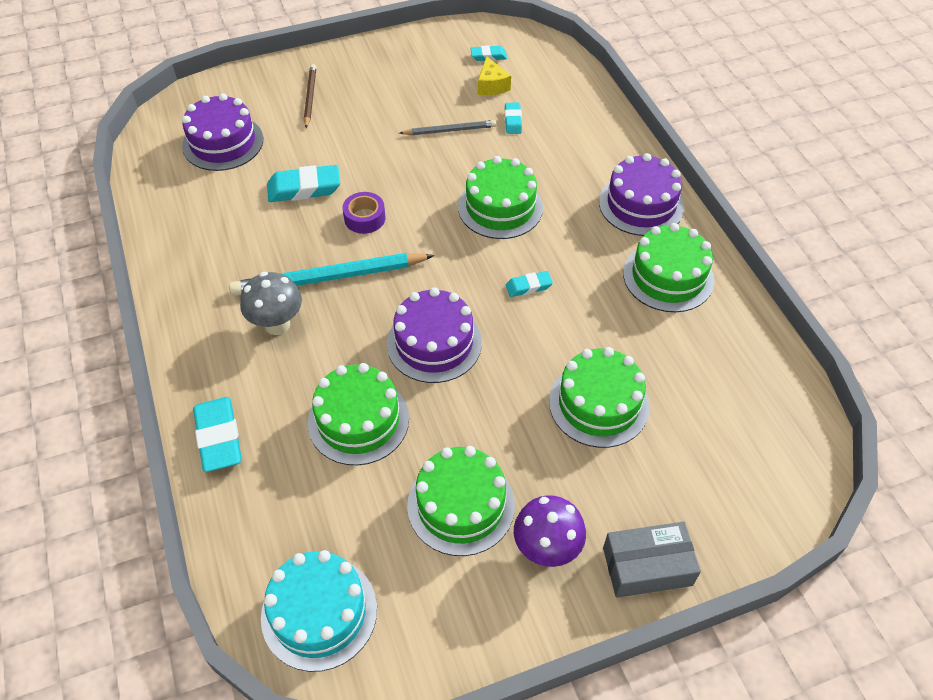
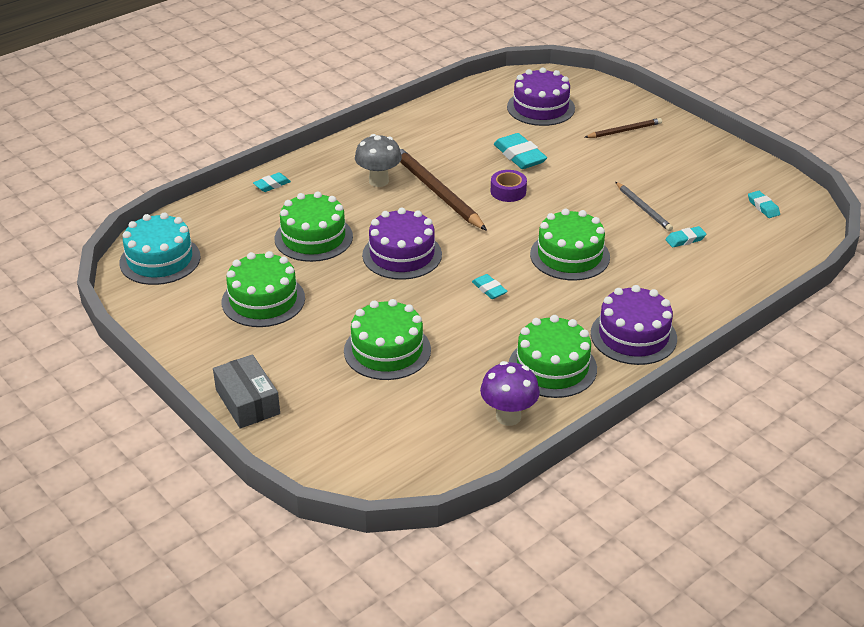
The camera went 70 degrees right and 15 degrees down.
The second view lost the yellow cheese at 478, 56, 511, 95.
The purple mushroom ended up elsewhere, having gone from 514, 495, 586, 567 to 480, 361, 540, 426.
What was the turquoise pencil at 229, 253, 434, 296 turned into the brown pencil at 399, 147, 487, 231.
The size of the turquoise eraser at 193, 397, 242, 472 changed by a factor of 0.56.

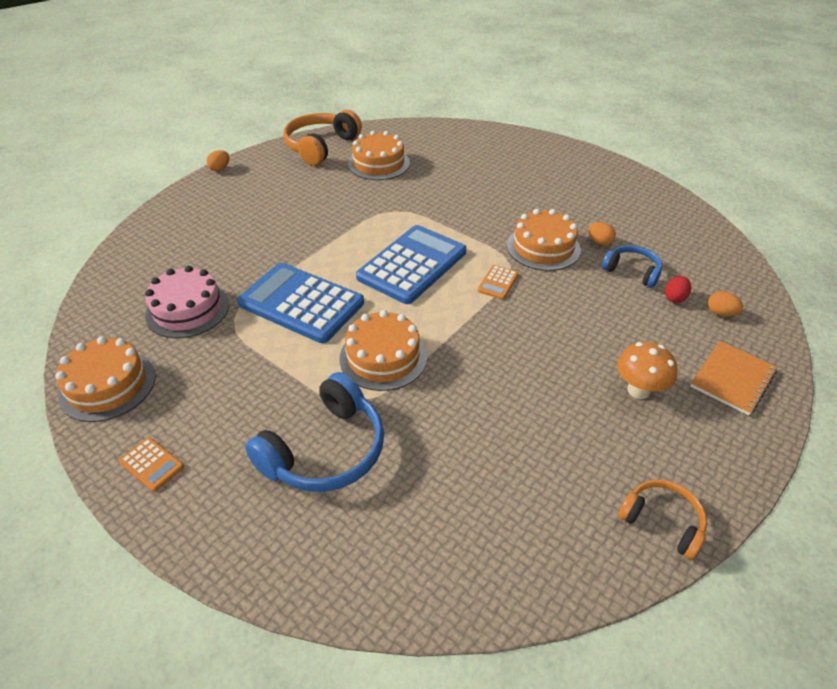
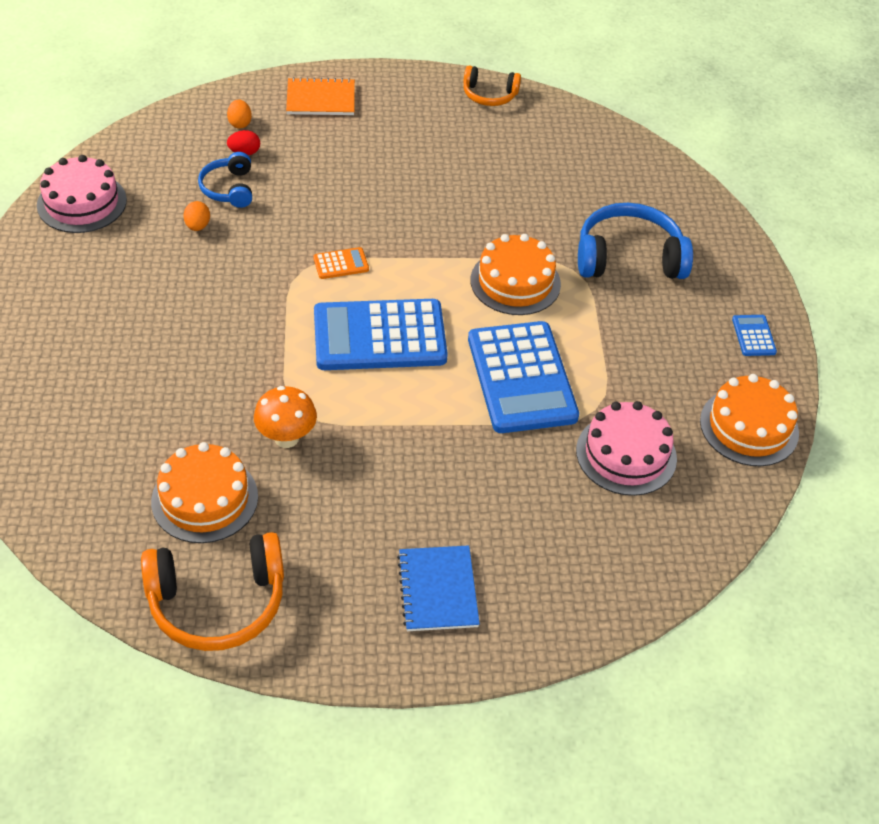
The camera went 135 degrees left and 5 degrees up.
The second view lost the orange egg at 206, 150, 230, 171.
The second view lost the orange cake at 507, 209, 581, 271.
The second view gained the pink cake at 37, 155, 127, 233.
The second view gained the blue notebook at 397, 545, 480, 631.
The orange mushroom ended up elsewhere, having gone from 617, 342, 678, 399 to 254, 386, 317, 448.
What was the orange calculator at 119, 437, 184, 492 turned into the blue calculator at 732, 315, 777, 356.
The orange headphones at 618, 480, 707, 560 ended up facing another way, 75 degrees counterclockwise from before.

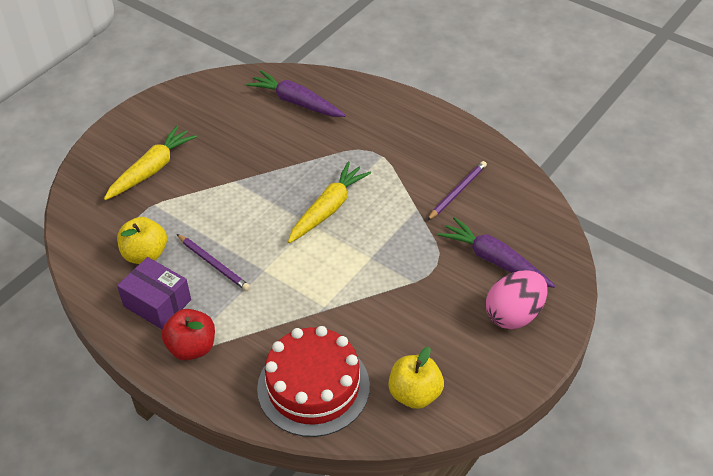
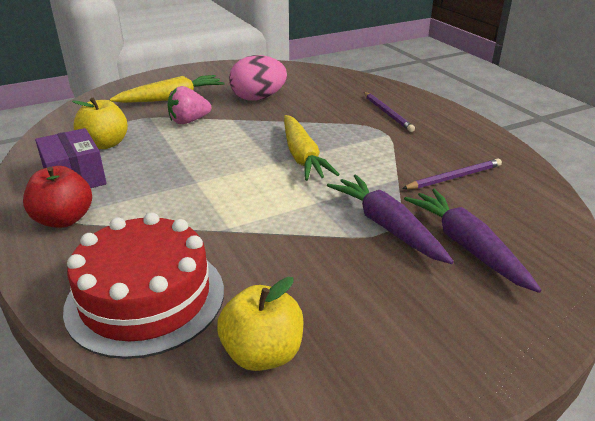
The camera went 25 degrees right and 15 degrees down.
The second view gained the pink strawberry at 167, 86, 212, 124.
The purple pencil ended up elsewhere, having gone from 177, 234, 250, 291 to 364, 92, 415, 132.
The purple carrot ended up elsewhere, having gone from 246, 70, 346, 117 to 327, 174, 454, 264.
The pink egg ended up elsewhere, having gone from 486, 270, 547, 329 to 229, 55, 287, 101.
The yellow carrot at 288, 161, 371, 243 ended up facing another way, 105 degrees clockwise from before.

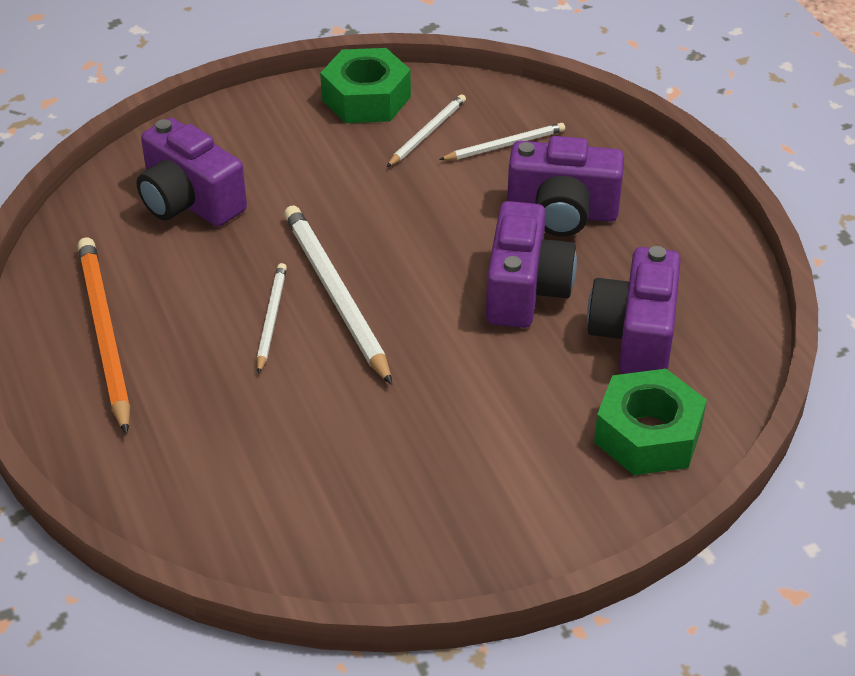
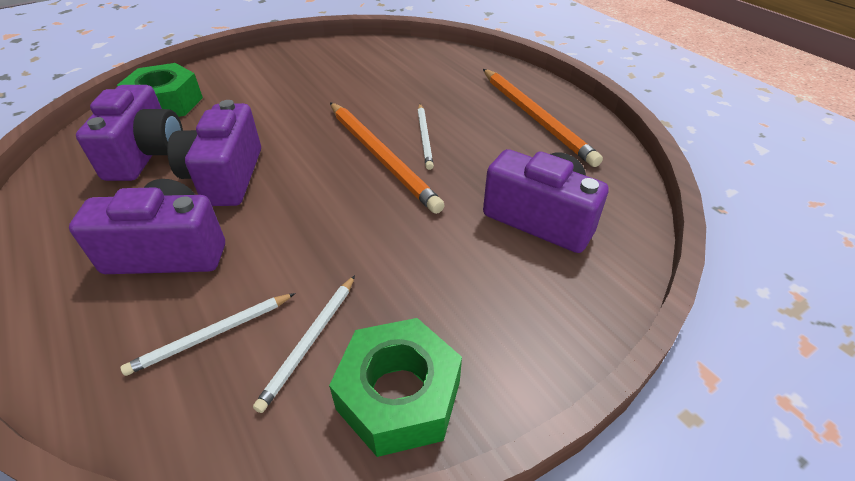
The camera went 170 degrees right and 0 degrees up.
What was the white pencil at 284, 206, 392, 385 turned into the orange pencil at 330, 102, 445, 214.

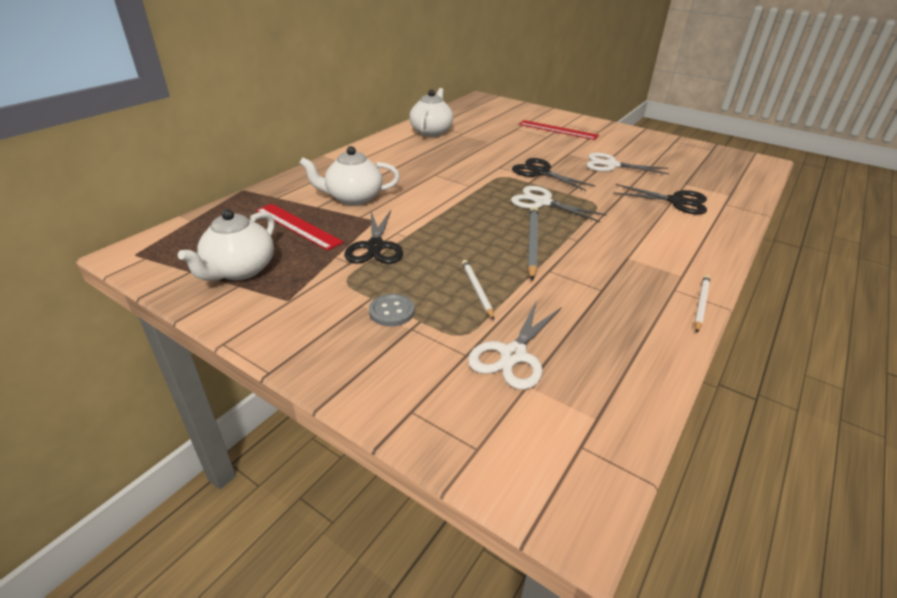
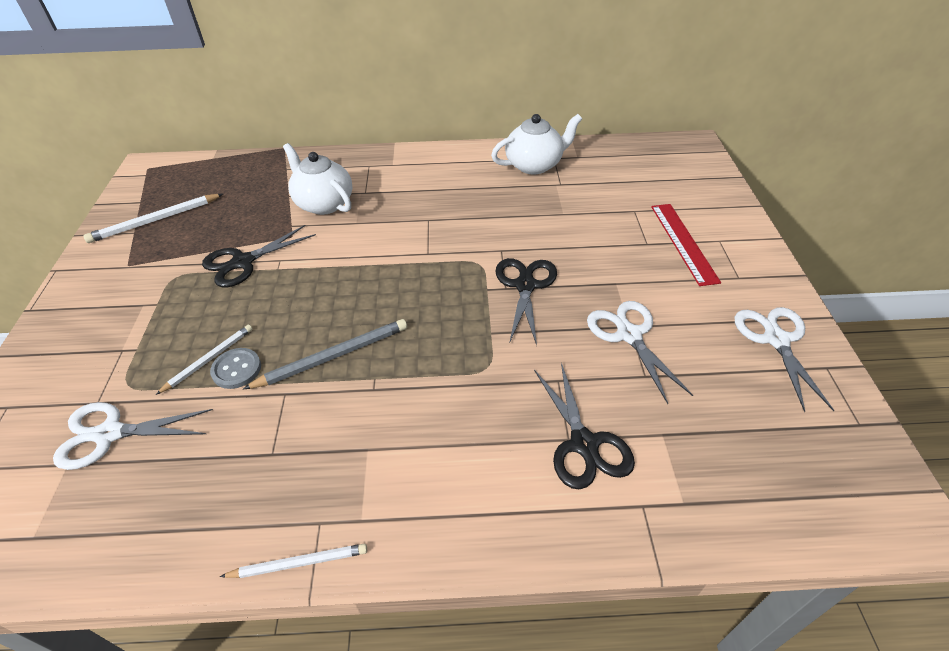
The camera went 55 degrees right and 10 degrees up.
The second view lost the red ruler at 256, 204, 344, 251.
The grey button ended up elsewhere, having gone from 369, 294, 415, 326 to 210, 348, 261, 389.
The white scissors ended up elsewhere, having gone from 511, 186, 607, 222 to 735, 307, 835, 412.
Where the white teapot stood at 178, 209, 275, 281, the white pencil came to stand at 83, 194, 223, 243.

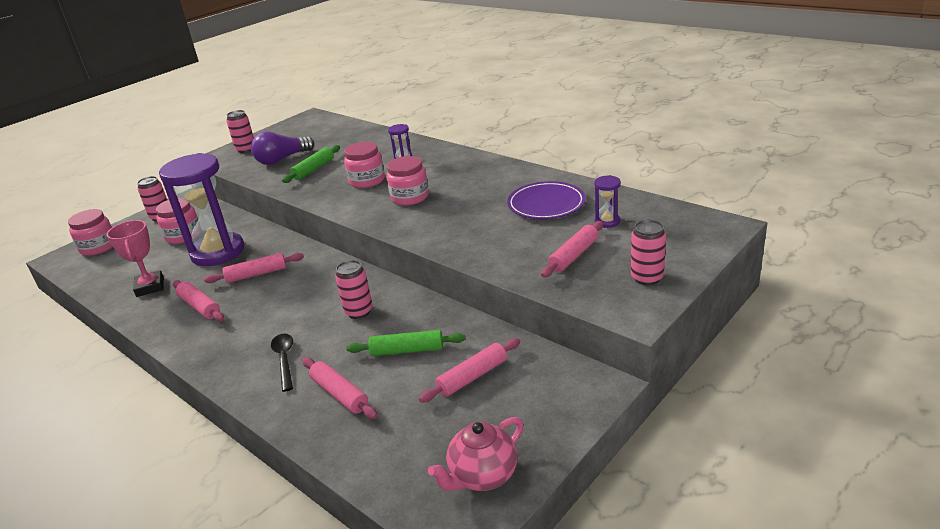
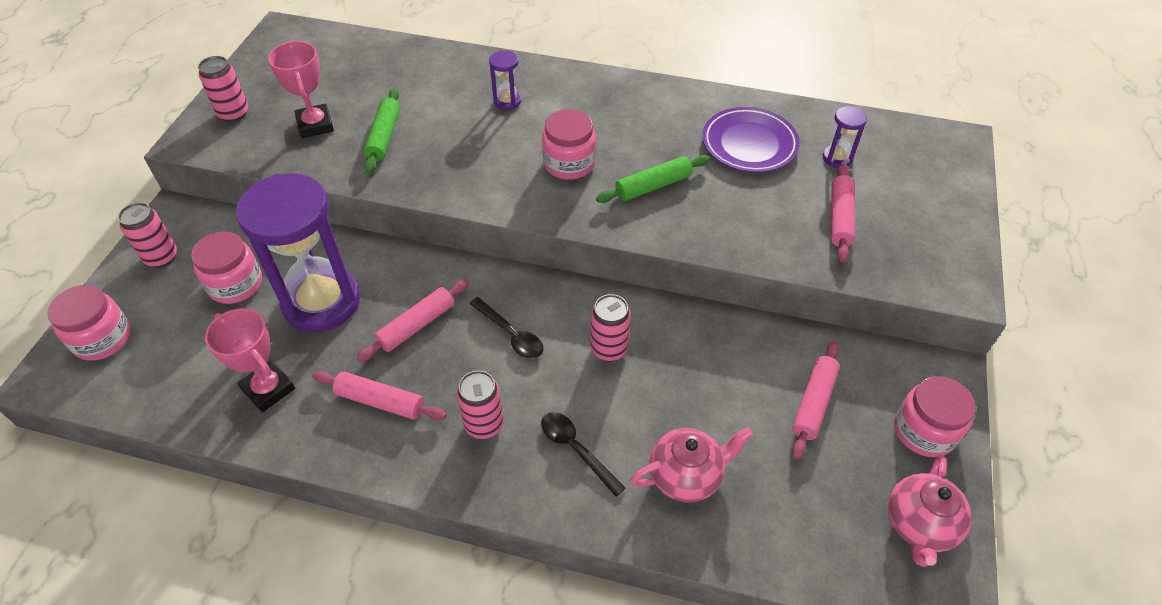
The camera went 30 degrees left and 20 degrees up.
The second view gained the black spoon at 469, 297, 543, 359.
The pink jar ended up elsewhere, having gone from 344, 142, 385, 188 to 894, 376, 975, 457.
The green rolling pin ended up elsewhere, having gone from 347, 330, 465, 356 to 596, 155, 710, 203.
The pink can ended up elsewhere, having gone from 631, 220, 666, 285 to 457, 371, 504, 439.
Where the purple light bulb stood at 251, 131, 314, 165, the pink trophy came to stand at 268, 41, 334, 138.
Where the pink rolling pin stood at 302, 357, 377, 419, the pink teapot came to stand at 630, 427, 753, 502.

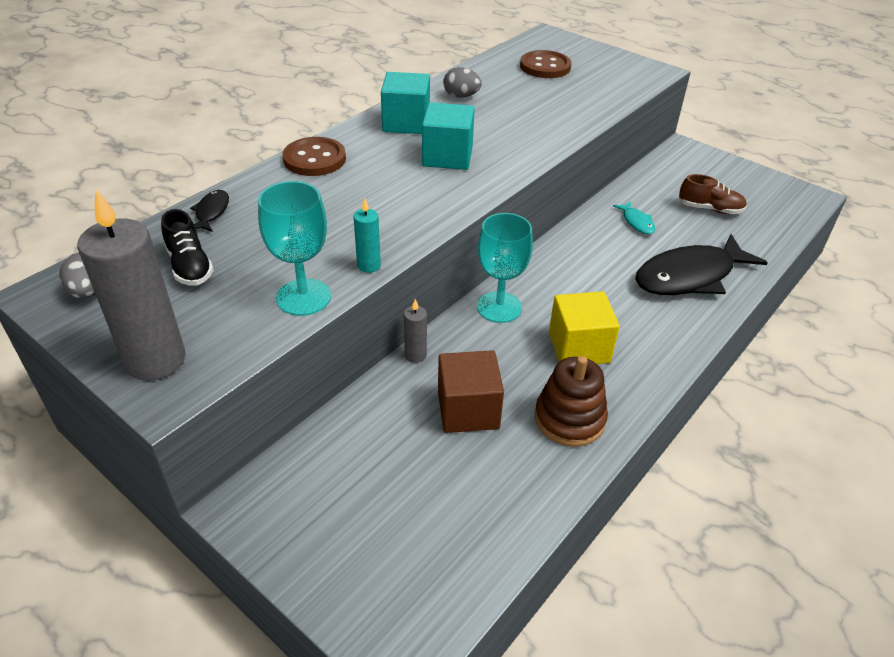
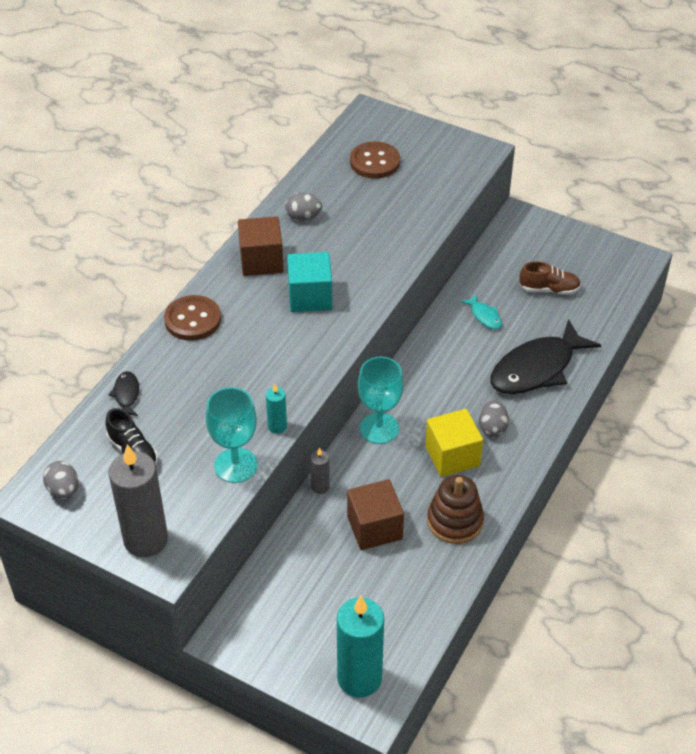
The camera went 10 degrees left and 5 degrees up.
The second view gained the turquoise candle at 337, 596, 384, 698.
The second view gained the grey egg at 479, 400, 509, 437.
What was the turquoise cube at 381, 72, 430, 134 turned into the brown cube at 238, 216, 284, 276.

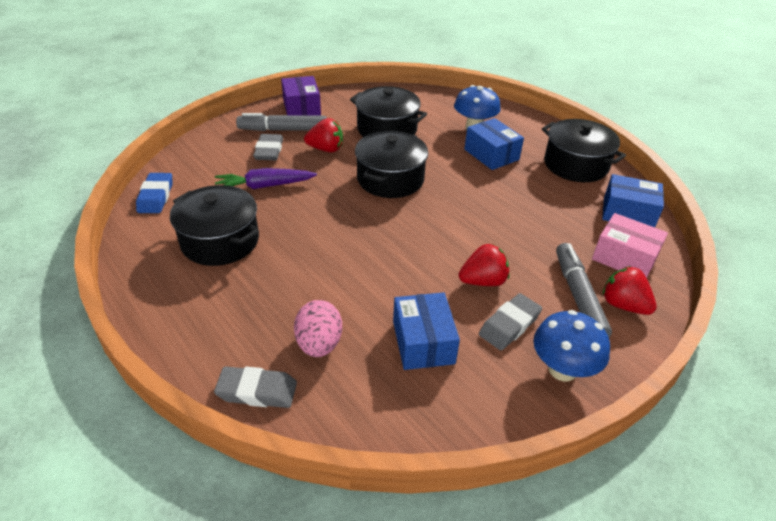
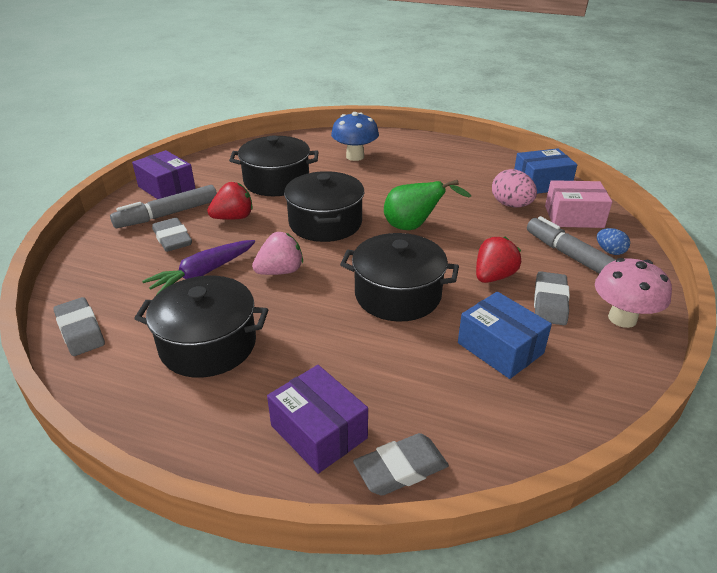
The camera went 30 degrees left and 5 degrees down.
The second view lost the blue box at 465, 118, 524, 170.
The second view gained the pink strawberry at 252, 232, 303, 275.
The second view gained the purple box at 267, 365, 368, 474.
The second view gained the green pear at 384, 180, 471, 230.
The pink egg ended up elsewhere, having gone from 294, 300, 342, 357 to 492, 169, 537, 208.
The black pot ended up elsewhere, having gone from 542, 119, 626, 182 to 340, 233, 459, 322.
Where the red strawberry stood at 603, 266, 657, 315, the blue egg came to stand at 597, 228, 630, 255.
What was the blue eraser at 136, 173, 172, 213 turned into the grey eraser at 54, 297, 105, 356.
What was the blue mushroom at 533, 310, 610, 382 turned into the pink mushroom at 595, 258, 672, 328.

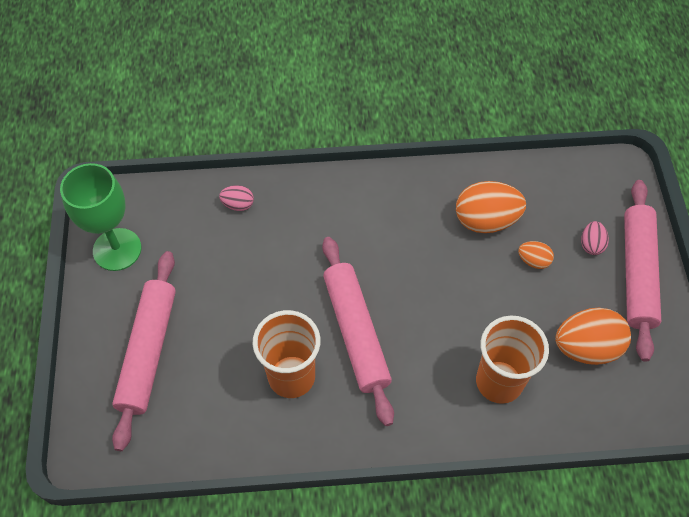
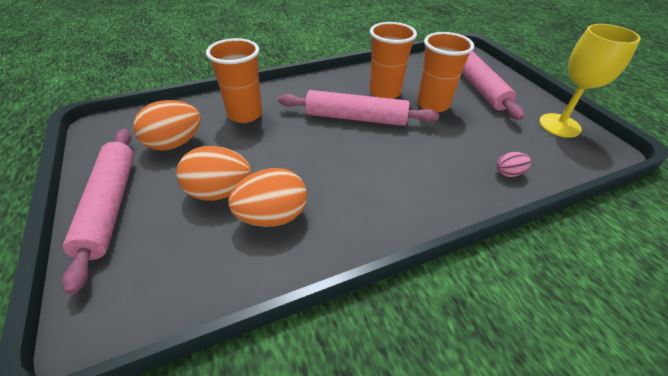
The camera went 160 degrees right and 15 degrees down.
The second view lost the pink egg at 581, 221, 609, 255.
The second view gained the orange cup at 417, 32, 474, 113.
What was the green goblet at 60, 163, 141, 271 turned into the yellow goblet at 539, 24, 641, 138.
The pink rolling pin at 322, 237, 394, 426 ended up facing another way, 45 degrees counterclockwise from before.
The size of the orange egg at 518, 241, 554, 269 changed by a factor of 1.98.

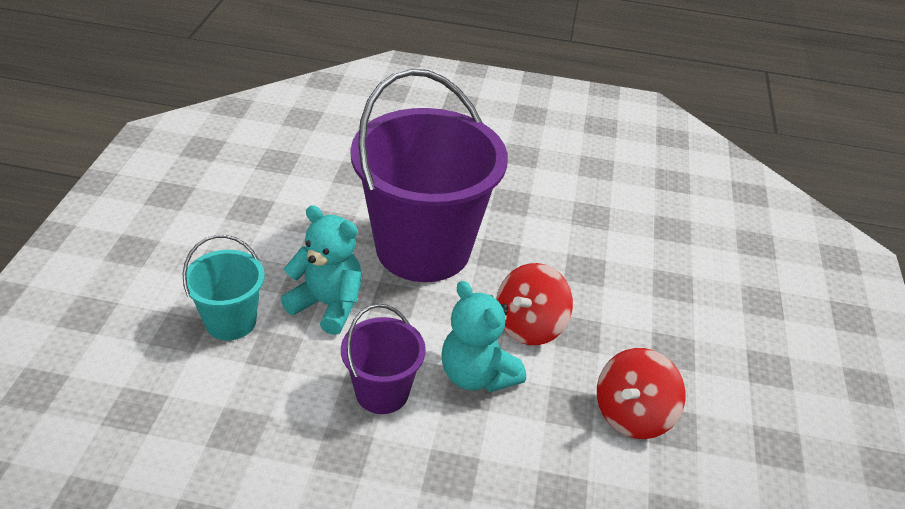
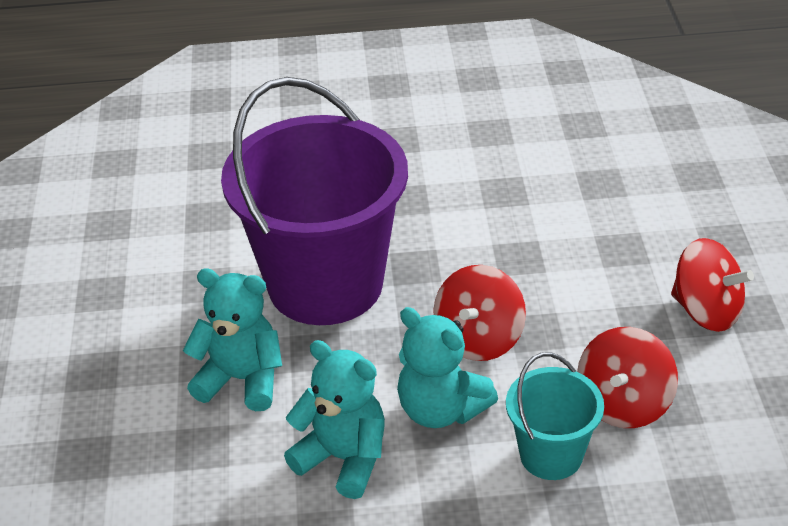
The camera went 10 degrees left and 0 degrees up.
The second view gained the red spinning top at 671, 238, 754, 332.
The turquoise bucket ended up elsewhere, having gone from 183, 235, 265, 340 to 506, 352, 604, 480.
Where the purple bucket stood at 341, 304, 426, 414, the turquoise teddy bear came to stand at 284, 340, 385, 499.

